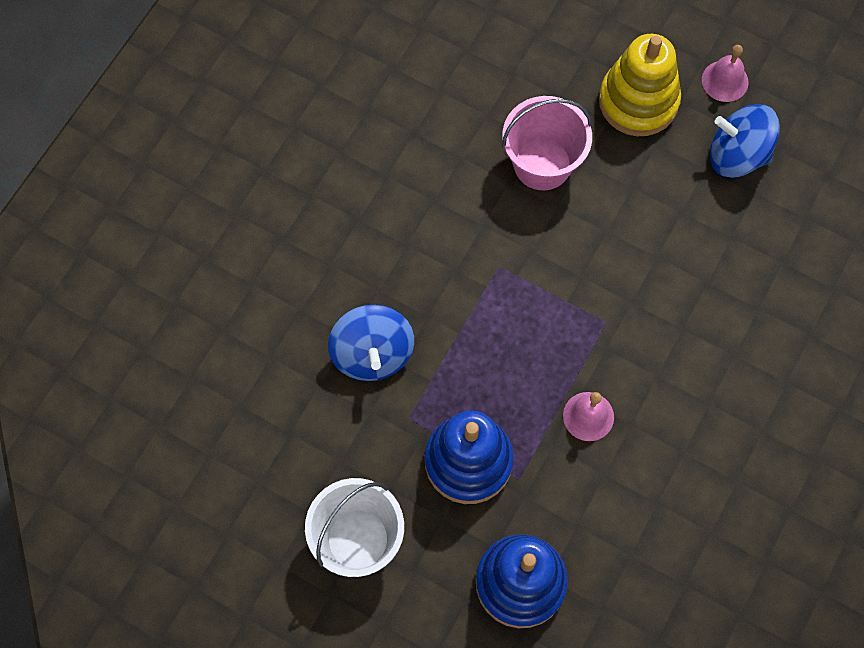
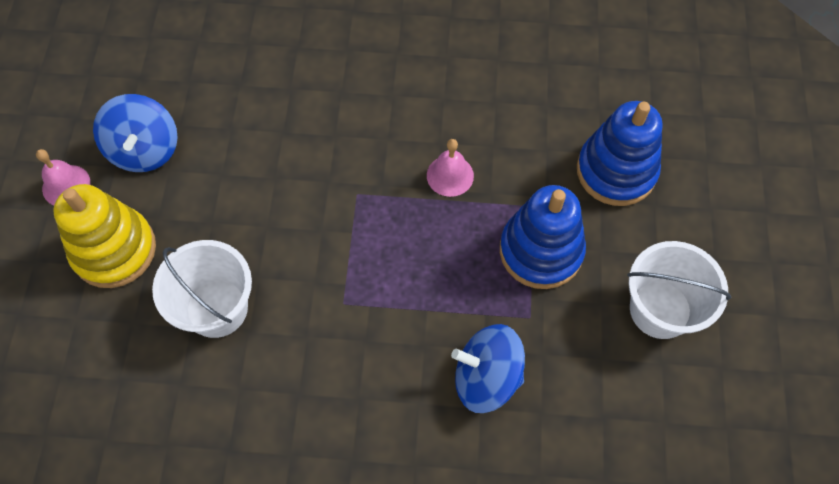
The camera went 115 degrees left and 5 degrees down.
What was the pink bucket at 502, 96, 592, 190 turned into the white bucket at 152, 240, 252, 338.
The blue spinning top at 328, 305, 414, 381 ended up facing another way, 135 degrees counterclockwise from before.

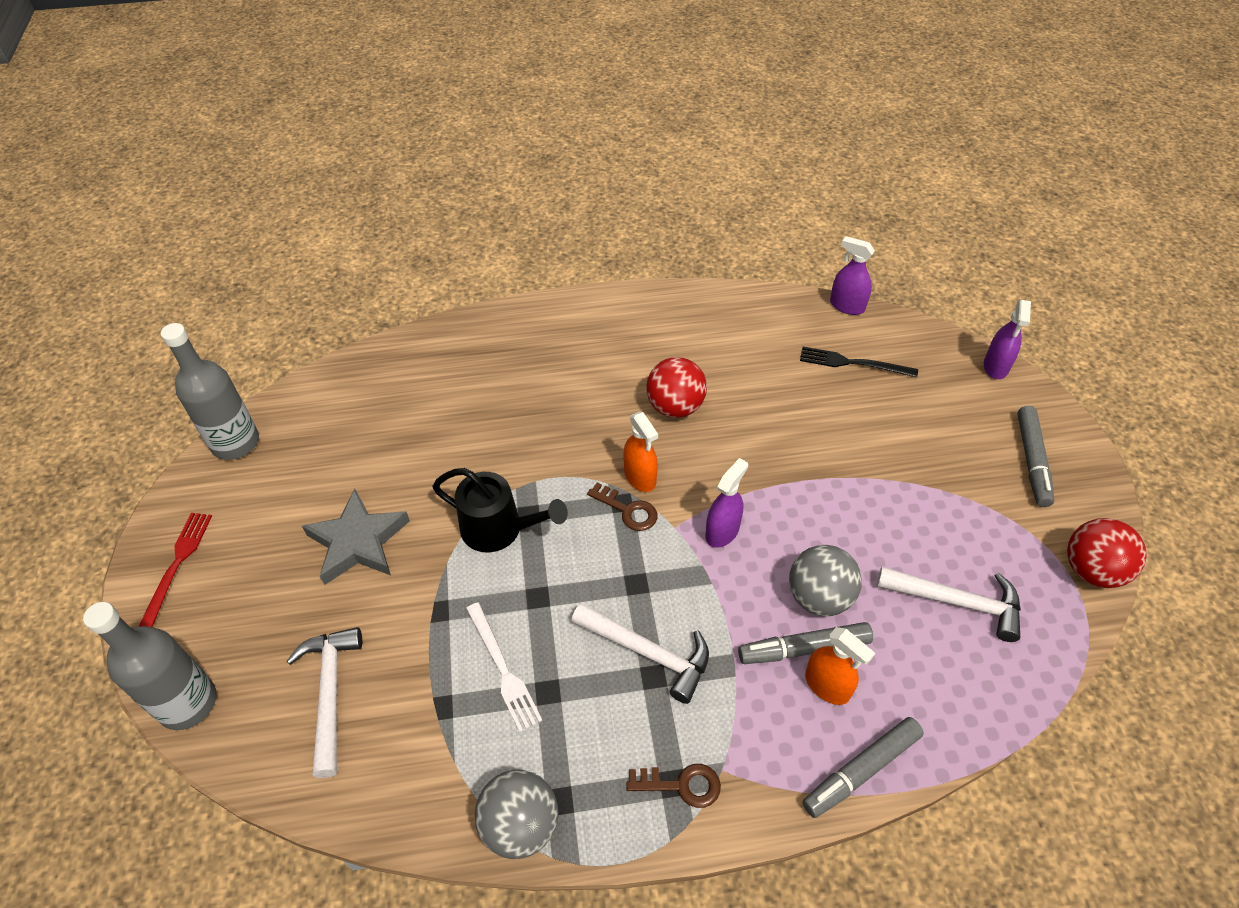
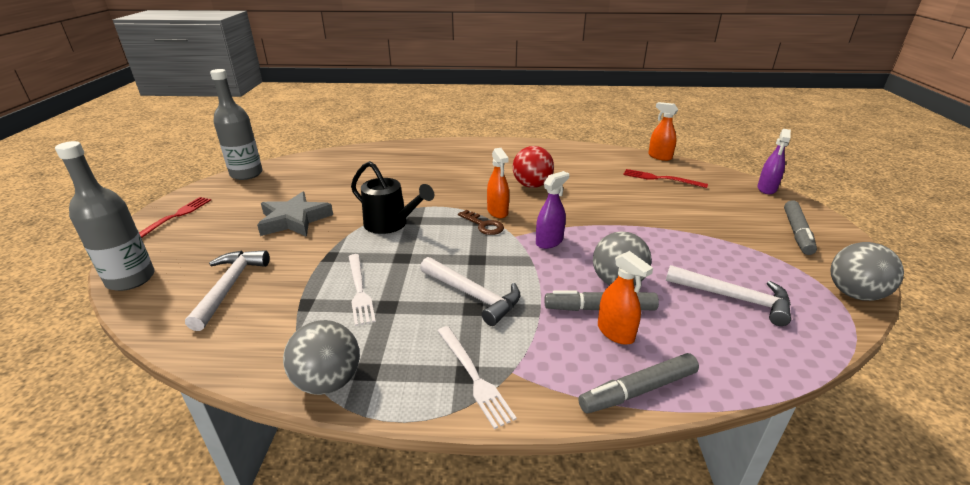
The camera went 10 degrees right and 20 degrees down.
Where the brown key stood at 626, 764, 721, 808, the white fork came to stand at 438, 326, 517, 429.
What was the black fork at 800, 347, 918, 378 turned into the red fork at 623, 169, 708, 188.
What was the purple spray bottle at 830, 236, 875, 315 turned into the orange spray bottle at 648, 102, 678, 161.
What was the red ball at 1067, 518, 1146, 588 turned into the grey ball at 830, 242, 904, 301.

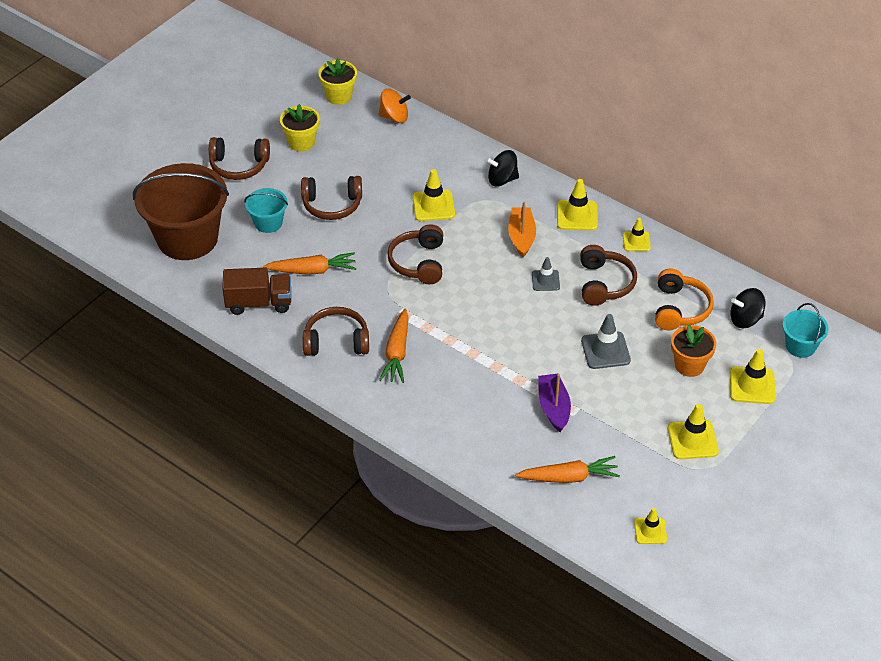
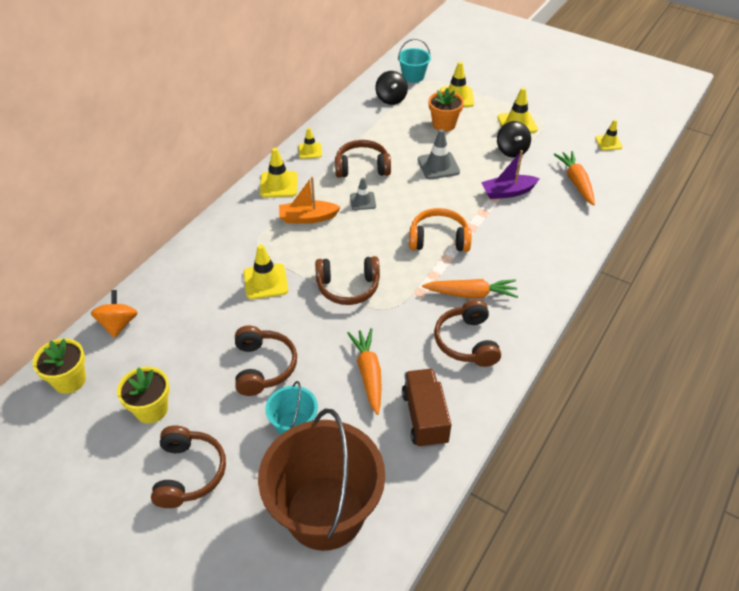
The camera went 95 degrees left and 0 degrees up.
The black spinning top ended up elsewhere, having gone from 486, 150, 519, 187 to 497, 121, 531, 157.
The orange headphones ended up elsewhere, having gone from 655, 269, 714, 330 to 409, 208, 472, 252.

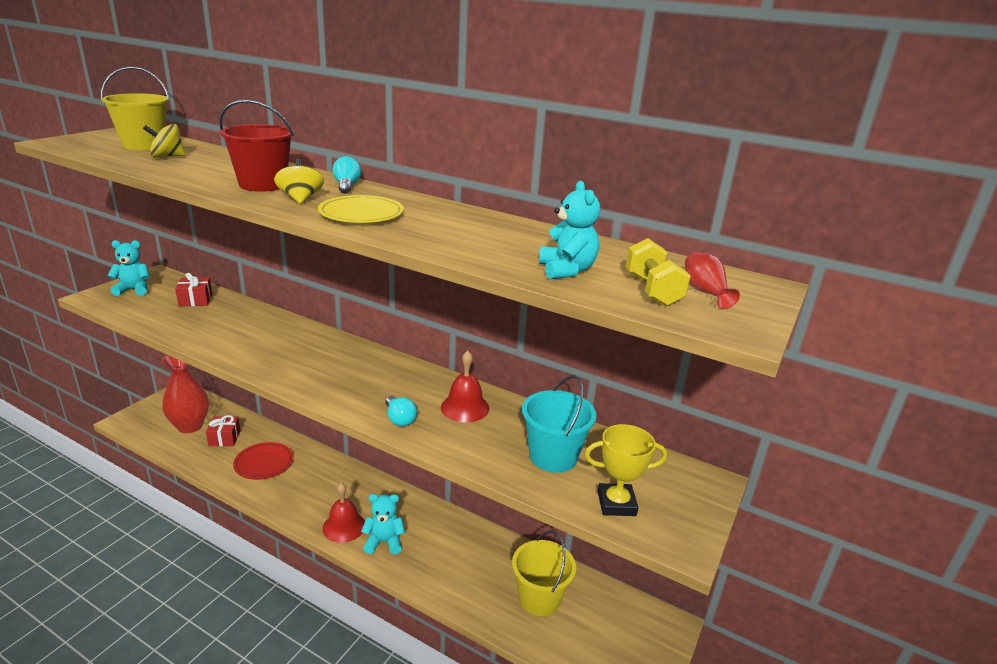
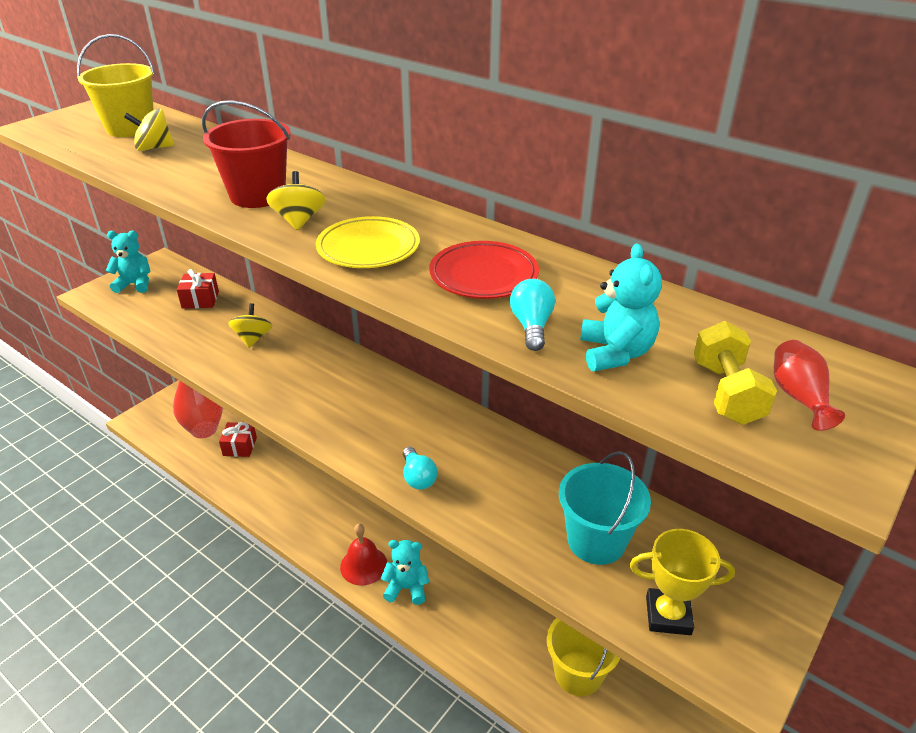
The camera went 10 degrees right and 10 degrees up.
The second view lost the red bell at 441, 351, 489, 422.
The second view gained the yellow spinning top at 228, 303, 272, 348.
The red plate ended up elsewhere, having gone from 233, 442, 293, 480 to 429, 241, 539, 299.
The turquoise light bulb ended up elsewhere, having gone from 332, 156, 361, 194 to 510, 279, 555, 351.

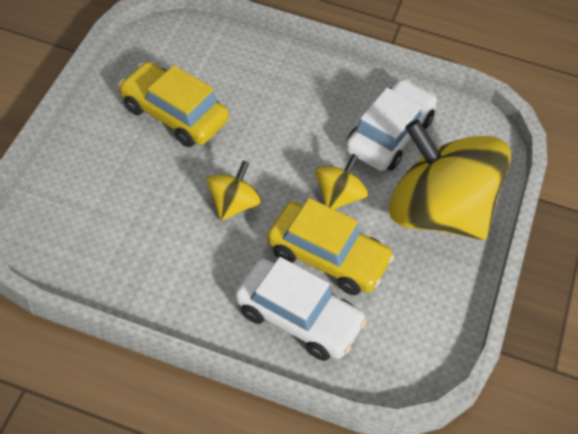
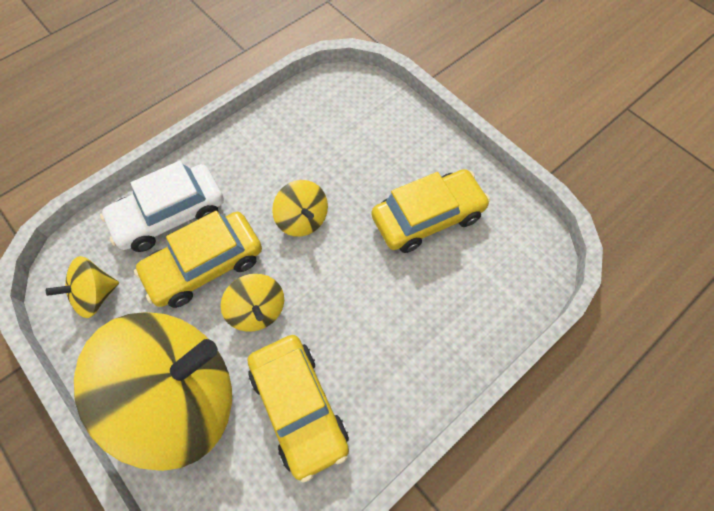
The camera went 125 degrees right and 10 degrees up.
The second view gained the yellow spinning top at 46, 256, 119, 318.
What was the white car at 346, 79, 437, 171 turned into the yellow car at 247, 335, 349, 483.

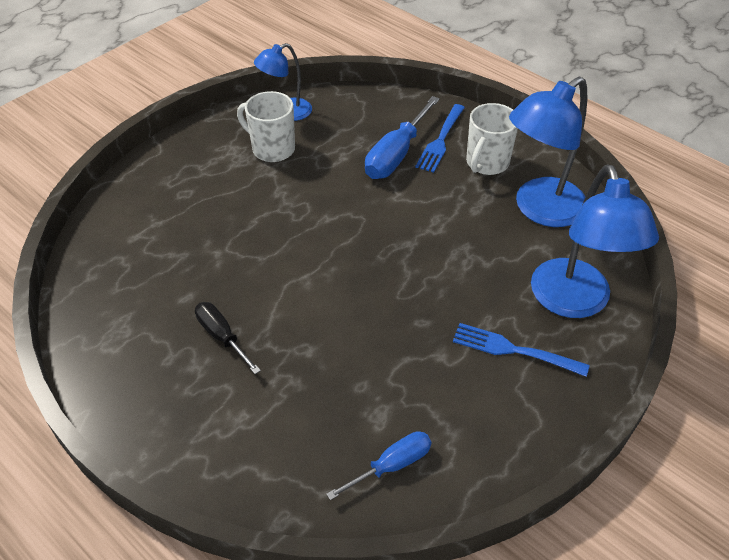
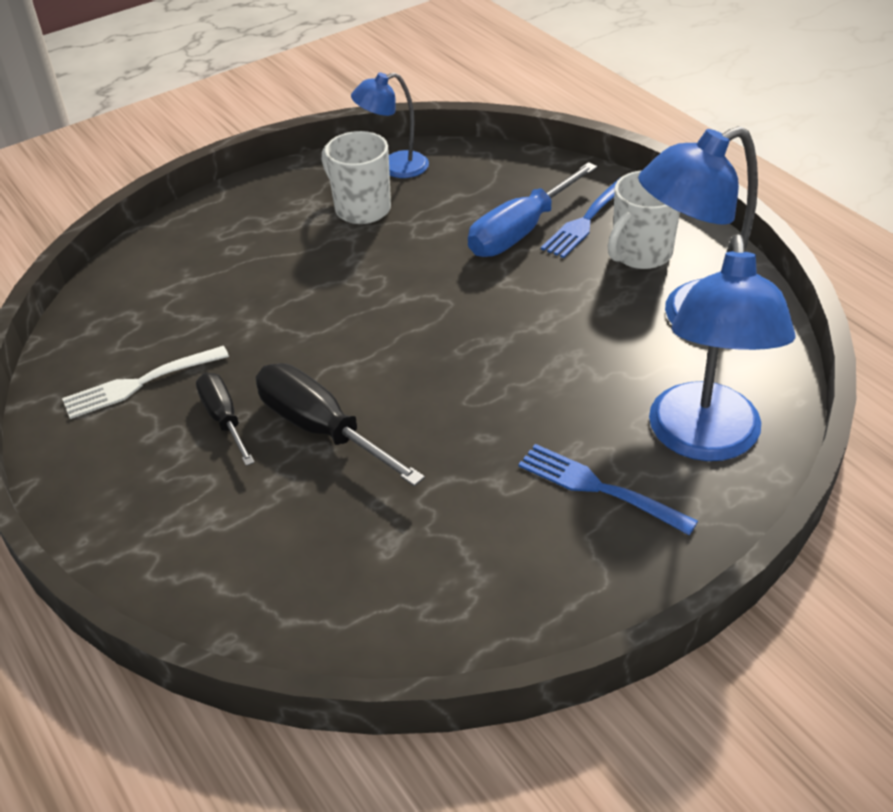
The camera went 15 degrees right and 5 degrees down.
The second view lost the blue screwdriver at 326, 431, 432, 500.
The second view gained the white fork at 62, 346, 229, 419.
The second view gained the black screwdriver at 256, 363, 425, 486.

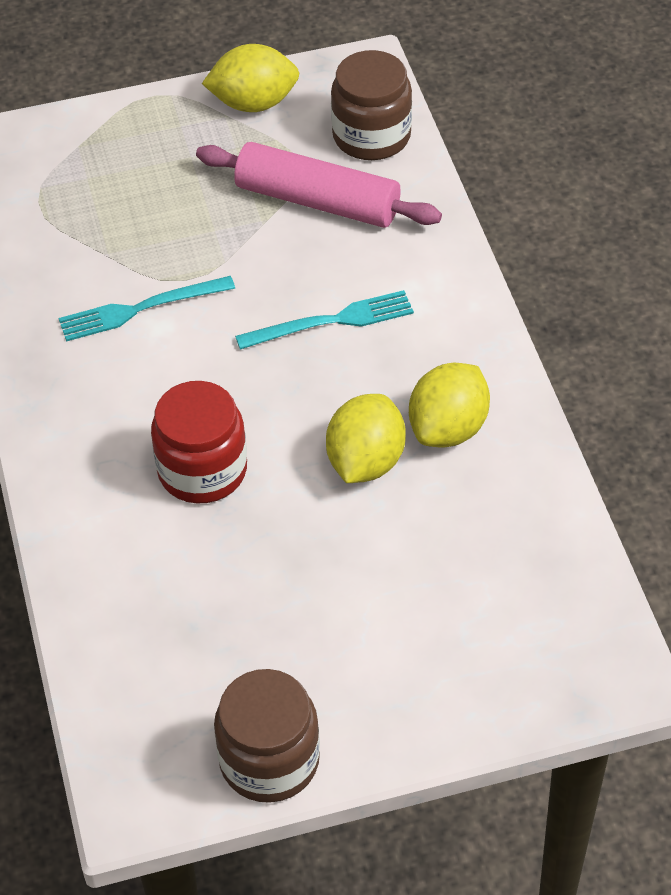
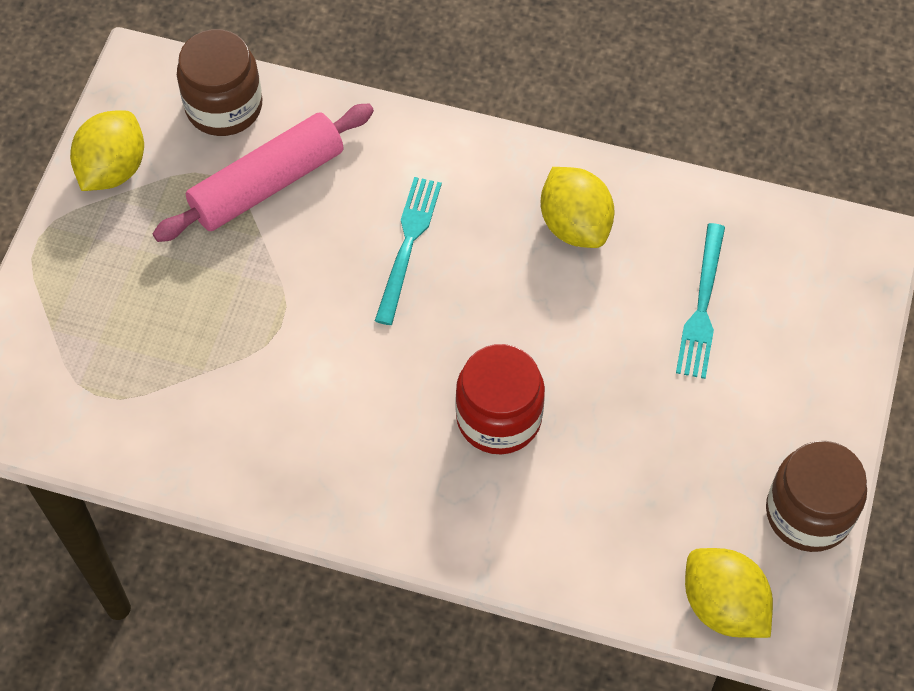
The camera went 60 degrees left and 10 degrees up.
The turquoise fork ended up elsewhere, having gone from 59, 276, 235, 342 to 676, 223, 725, 379.
The yellow lemon ended up elsewhere, having gone from 326, 394, 406, 483 to 685, 548, 773, 638.

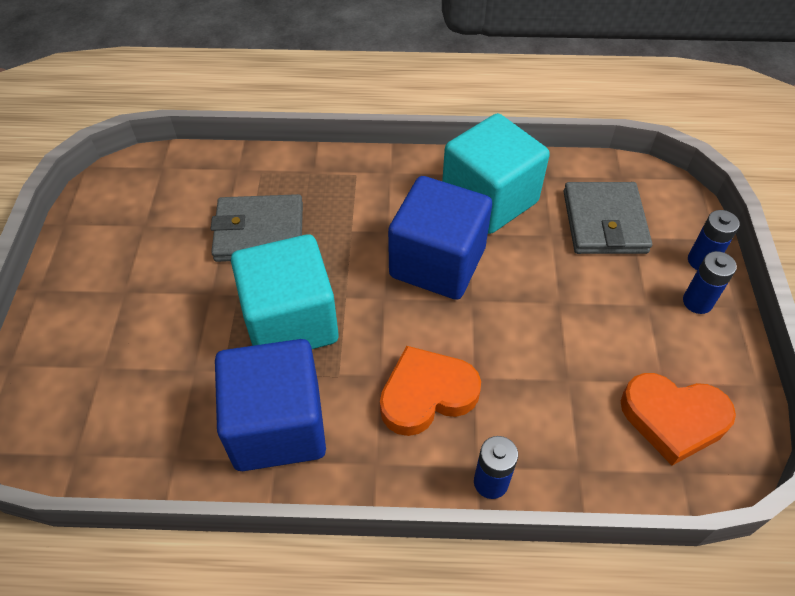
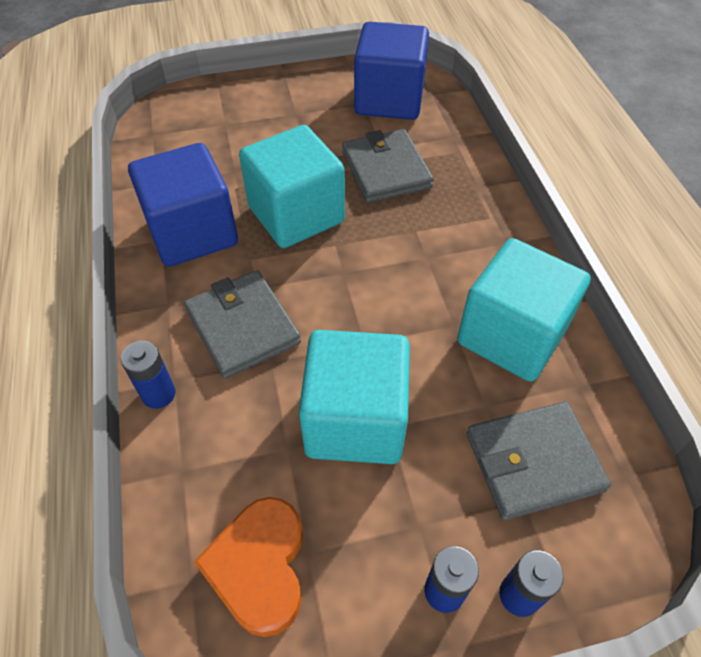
The camera went 75 degrees right and 0 degrees up.
The second view gained the turquoise cube at 299, 330, 410, 464.
The blue cube ended up elsewhere, having gone from 388, 176, 492, 300 to 354, 22, 429, 120.
Where the orange heart stood at 380, 346, 481, 436, the grey wallet came to stand at 184, 270, 301, 379.

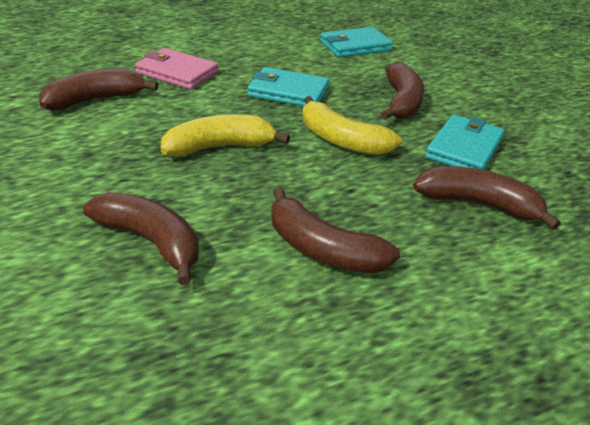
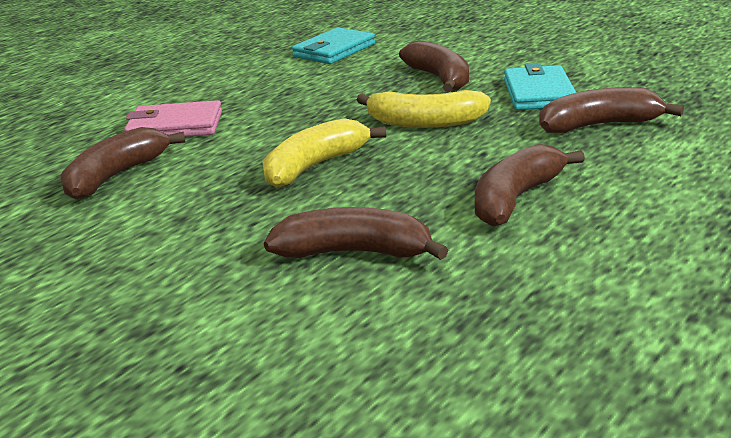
The camera went 25 degrees left and 10 degrees down.
The second view lost the turquoise wallet at 248, 67, 329, 106.
The brown banana at 271, 187, 400, 273 ended up facing another way, 120 degrees clockwise from before.

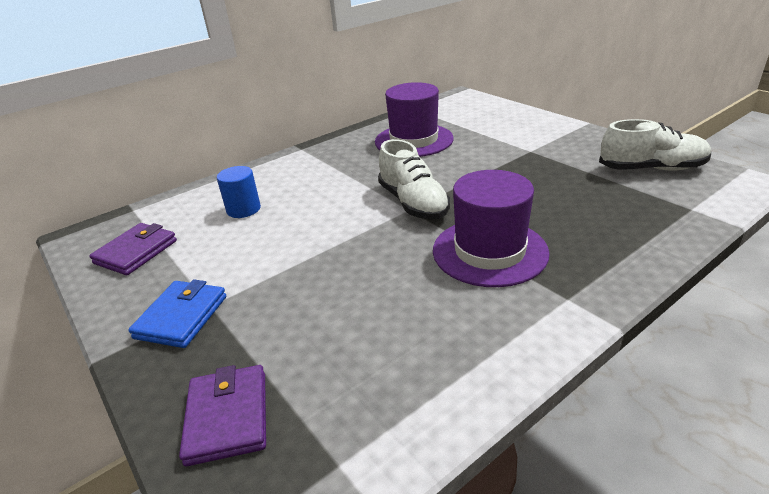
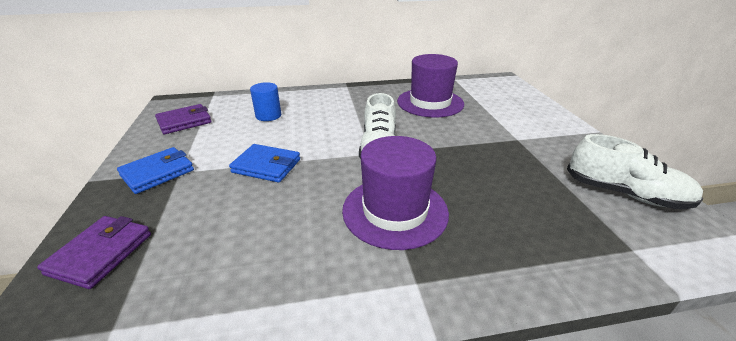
The camera went 25 degrees right and 0 degrees up.
The second view gained the blue wallet at 229, 144, 300, 183.

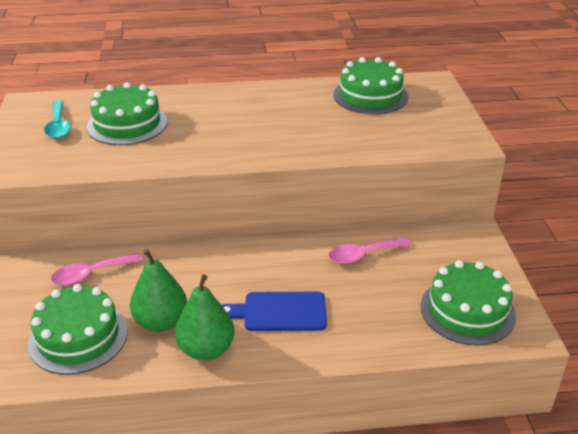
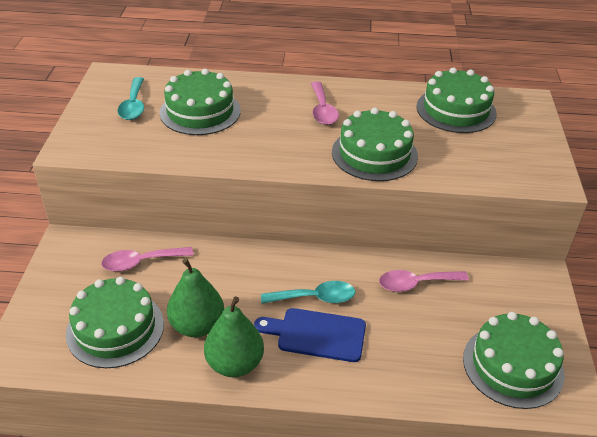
The camera went 10 degrees right and 5 degrees up.
The second view gained the turquoise spoon at 261, 281, 355, 304.
The second view gained the pink spoon at 311, 82, 339, 125.
The second view gained the green cake at 332, 108, 418, 181.

